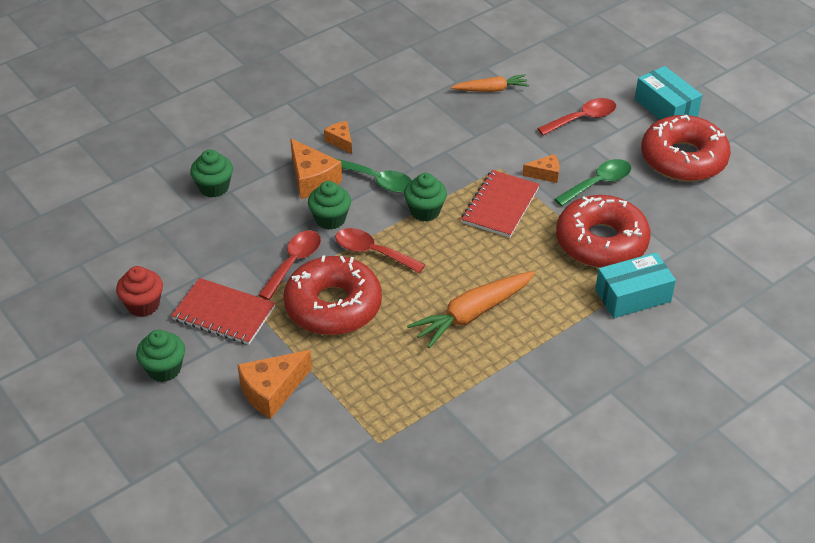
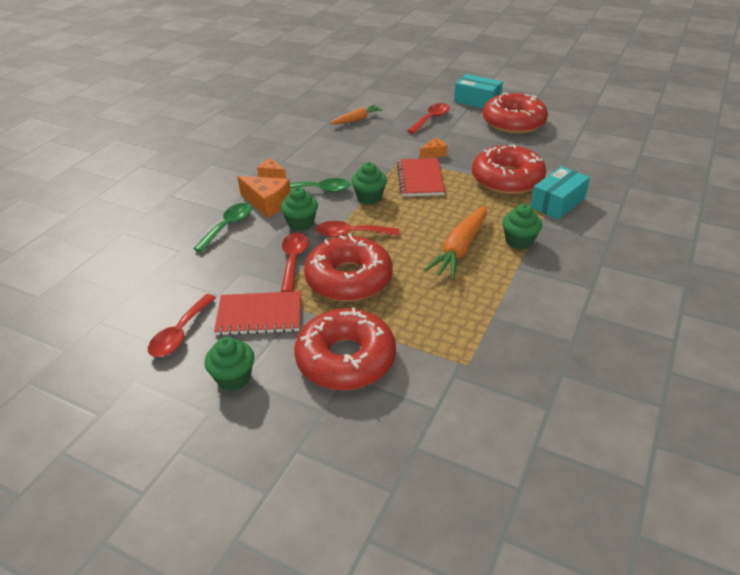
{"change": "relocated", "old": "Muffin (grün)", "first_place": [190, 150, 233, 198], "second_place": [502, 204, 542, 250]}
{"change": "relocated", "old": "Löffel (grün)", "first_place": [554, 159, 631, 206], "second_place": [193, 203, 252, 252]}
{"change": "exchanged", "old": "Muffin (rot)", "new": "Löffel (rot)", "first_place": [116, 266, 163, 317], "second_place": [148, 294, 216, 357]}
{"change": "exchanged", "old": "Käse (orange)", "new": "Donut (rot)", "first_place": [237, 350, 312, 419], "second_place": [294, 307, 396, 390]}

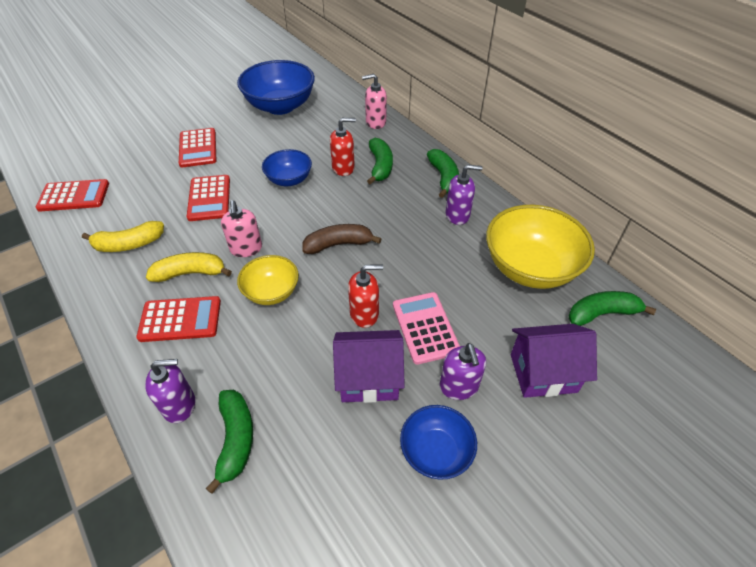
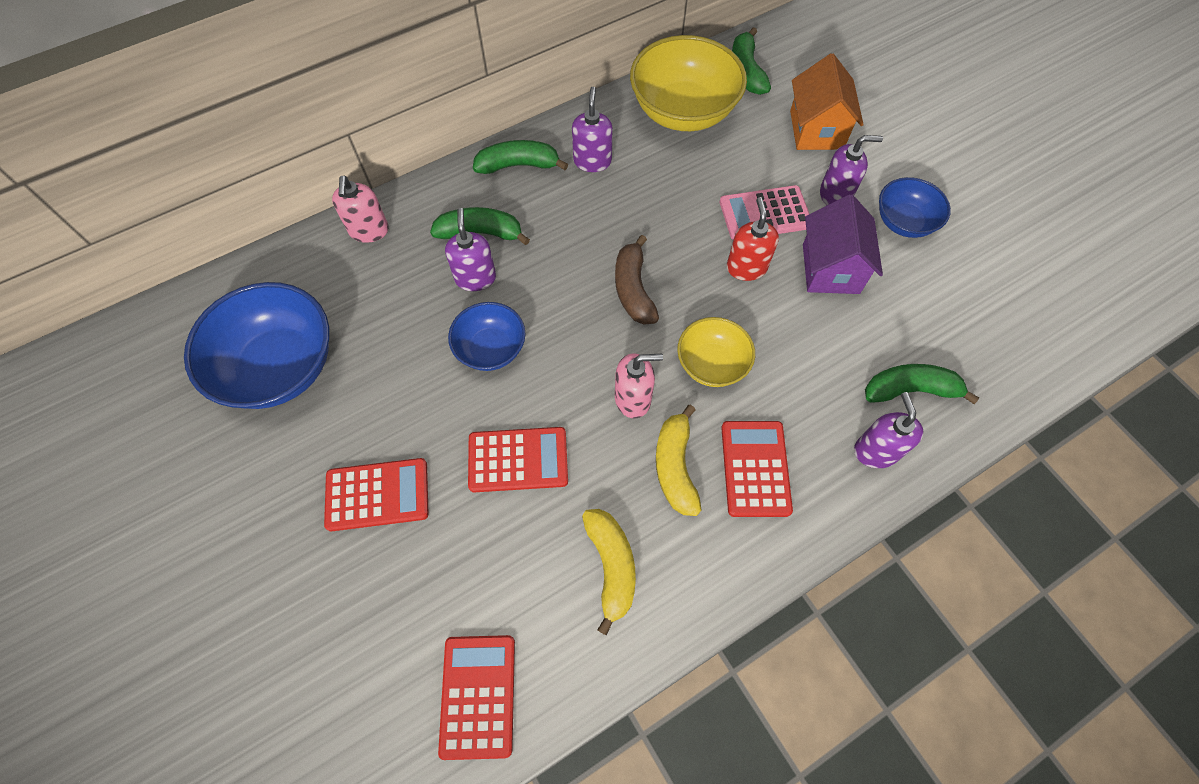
{"change": "colour", "old": "Seifenspender (rot)", "new": "Seifenspender (lila)", "first_place": [330, 118, 356, 176], "second_place": [445, 208, 496, 291]}
{"change": "colour", "old": "Haus (lila)", "new": "Haus (orange)", "first_place": [511, 324, 597, 398], "second_place": [790, 53, 864, 150]}

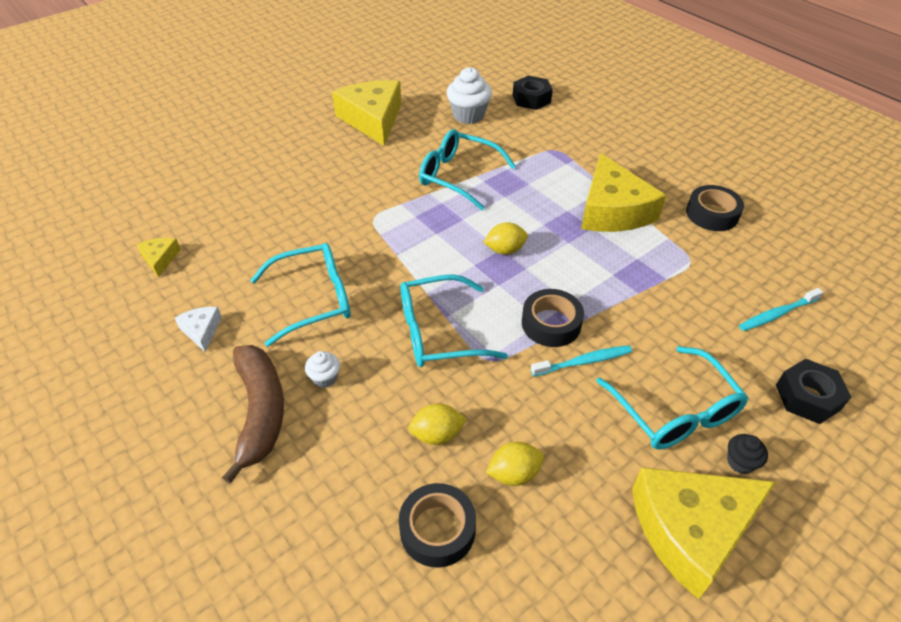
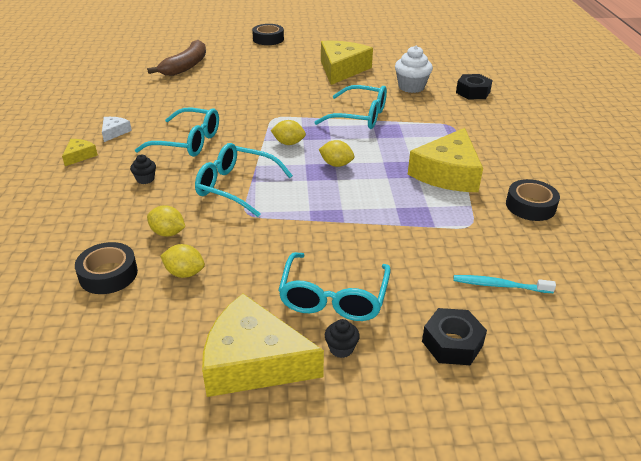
{"change": "spun", "old": "Brille (türkis)", "first_place": [419, 129, 516, 210], "second_place": [314, 85, 387, 129], "degrees": 135}
{"change": "relocated", "old": "Käse (gelb)", "first_place": [137, 238, 181, 277], "second_place": [62, 139, 98, 166]}
{"change": "relocated", "old": "Klebeband (schwarz)", "first_place": [522, 289, 584, 347], "second_place": [252, 24, 284, 45]}
{"change": "relocated", "old": "Banane (braun)", "first_place": [222, 345, 284, 484], "second_place": [147, 40, 206, 76]}
{"change": "missing", "old": "Zahnbürste (türkis)", "first_place": [531, 345, 632, 377]}
{"change": "colour", "old": "Muffin (weiß)", "new": "Muffin (schwarz)", "first_place": [305, 351, 340, 388], "second_place": [130, 155, 156, 184]}
{"change": "appeared", "new": "Zitrone (gelb)", "second_place": [270, 120, 306, 145]}

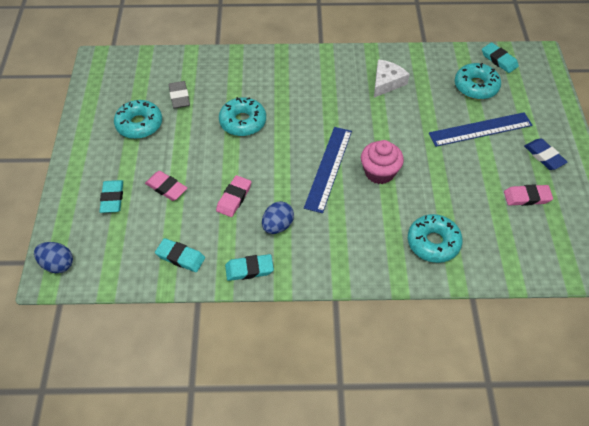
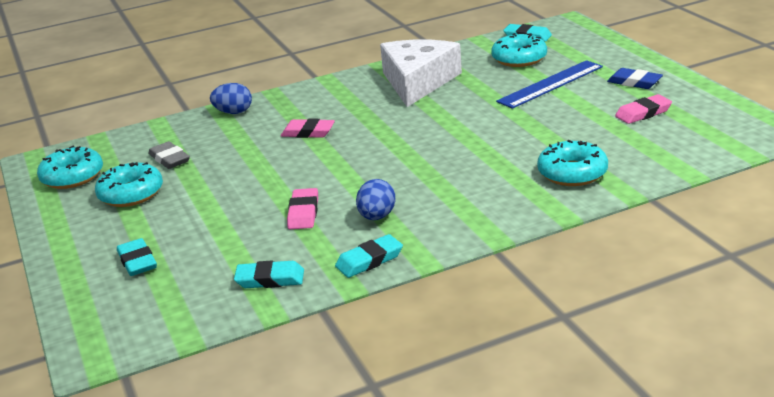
{"change": "size", "old": "Käse (weiß)", "first_place": [374, 59, 410, 98], "second_place": [380, 39, 462, 107], "factor": 1.8}
{"change": "relocated", "old": "Donut (türkis)", "first_place": [219, 97, 266, 136], "second_place": [37, 146, 103, 189]}
{"change": "missing", "old": "Lineal (blau)", "first_place": [304, 127, 352, 213]}
{"change": "missing", "old": "Muffin (rosa)", "first_place": [361, 140, 404, 184]}
{"change": "relocated", "old": "Radiergummi (rosa)", "first_place": [145, 171, 187, 201], "second_place": [281, 119, 335, 138]}
{"change": "relocated", "old": "Ei (blau)", "first_place": [34, 242, 73, 273], "second_place": [210, 83, 252, 114]}

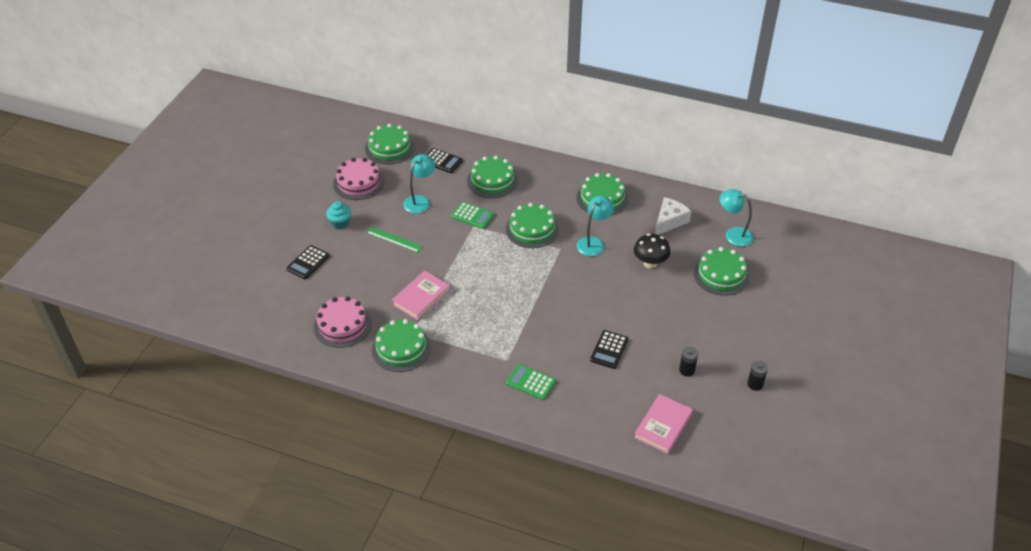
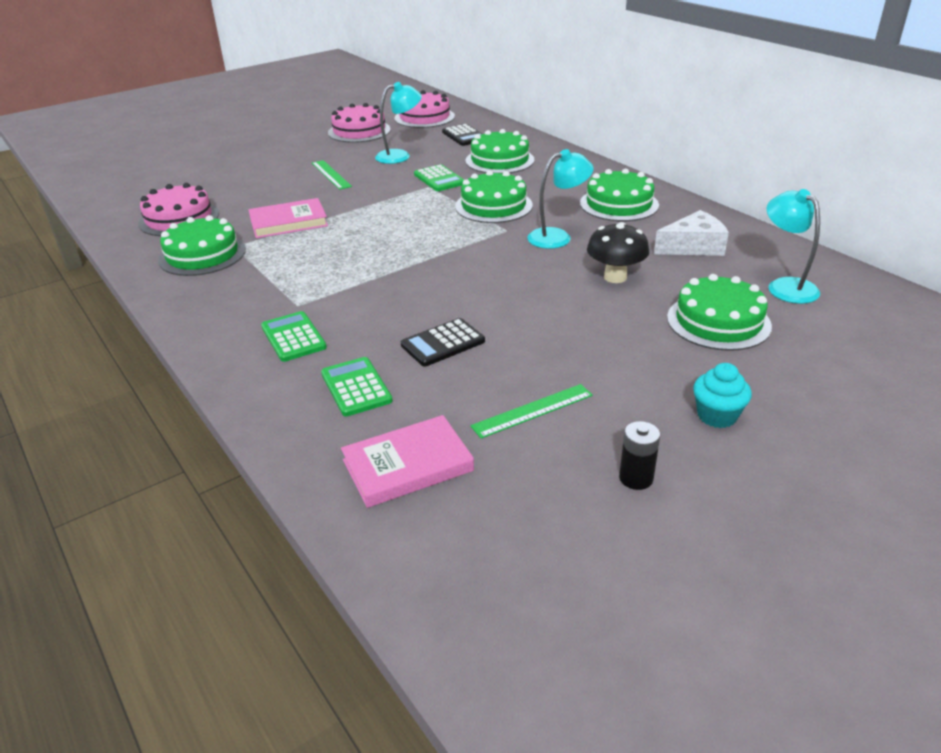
{"change": "colour", "old": "Kuchen (grün)", "new": "Kuchen (rosa)", "first_place": [365, 124, 415, 165], "second_place": [395, 90, 455, 128]}
{"change": "relocated", "old": "Muffin (türkis)", "first_place": [326, 201, 351, 229], "second_place": [693, 363, 752, 428]}
{"change": "missing", "old": "Taschenrechner (schwarz)", "first_place": [286, 245, 330, 279]}
{"change": "exchanged", "old": "Batterie (schwarz)", "new": "Lineal (grün)", "first_place": [679, 347, 698, 376], "second_place": [470, 384, 593, 439]}
{"change": "appeared", "new": "Taschenrechner (grün)", "second_place": [321, 357, 393, 416]}

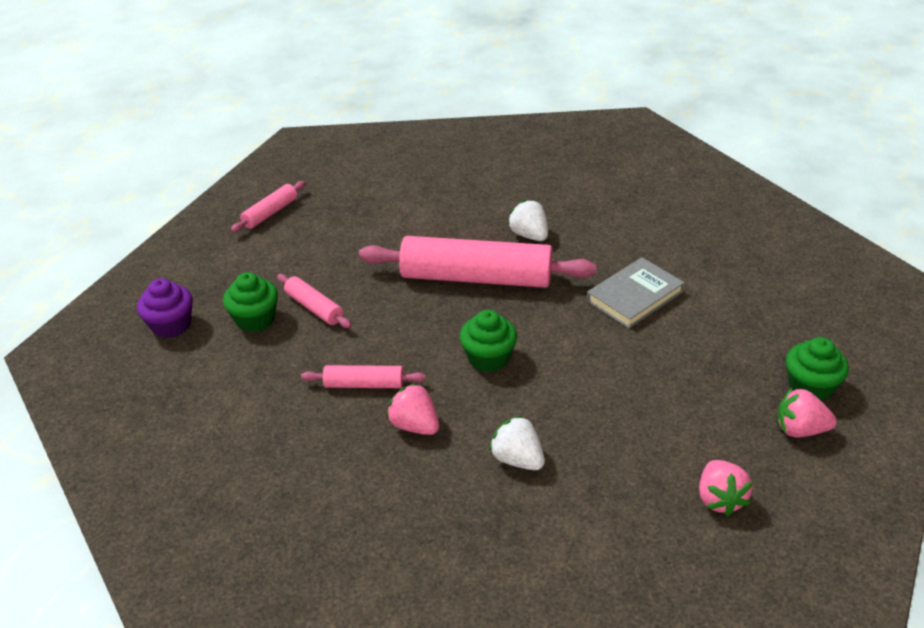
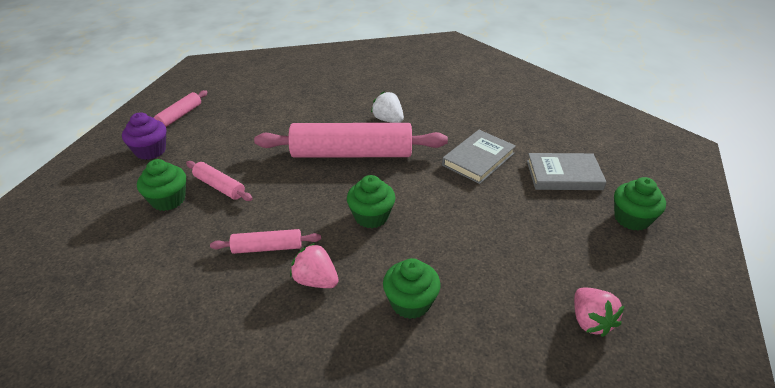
{"change": "relocated", "old": "Muffin (lila)", "first_place": [137, 278, 193, 338], "second_place": [122, 112, 166, 160]}
{"change": "missing", "old": "Erdbeere (rosa)", "first_place": [777, 388, 837, 437]}
{"change": "exchanged", "old": "Erdbeere (weiß)", "new": "Muffin (grün)", "first_place": [489, 415, 545, 470], "second_place": [383, 258, 441, 319]}
{"change": "appeared", "new": "Buch (grau)", "second_place": [527, 153, 607, 190]}

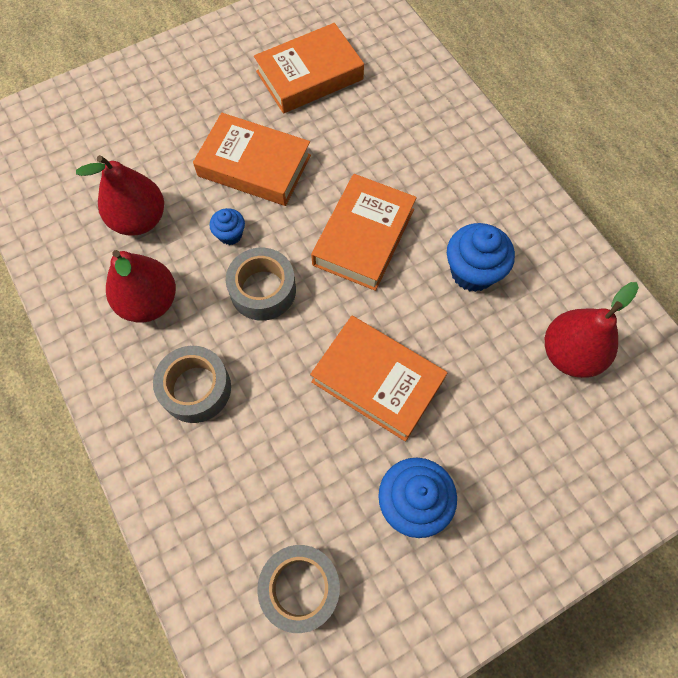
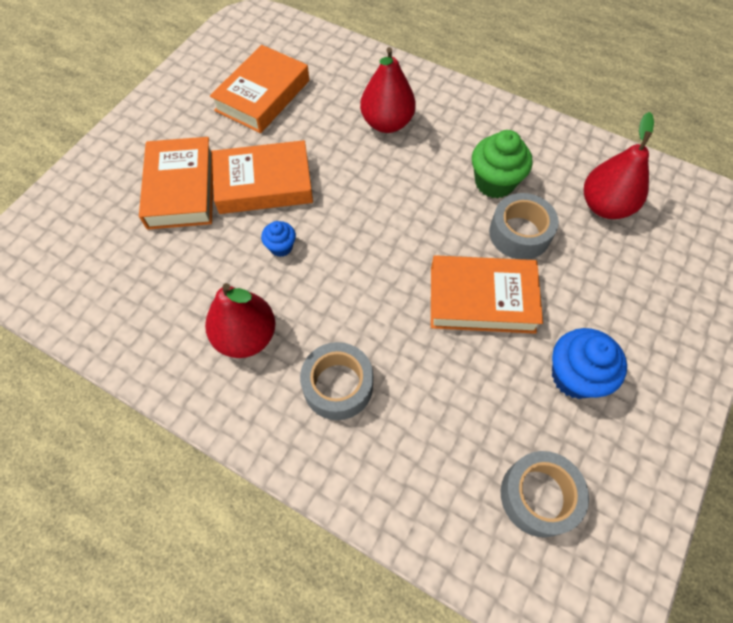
{"change": "relocated", "old": "Birne (rot)", "first_place": [76, 155, 164, 236], "second_place": [360, 47, 416, 133]}
{"change": "relocated", "old": "Buch (orange)", "first_place": [311, 174, 417, 291], "second_place": [139, 137, 213, 230]}
{"change": "colour", "old": "Muffin (blau)", "new": "Muffin (grün)", "first_place": [447, 223, 515, 292], "second_place": [472, 130, 533, 199]}
{"change": "relocated", "old": "Klebeband (grau)", "first_place": [226, 248, 296, 321], "second_place": [489, 193, 559, 260]}

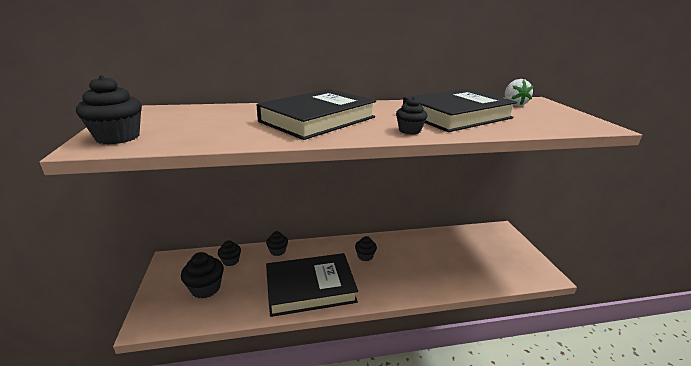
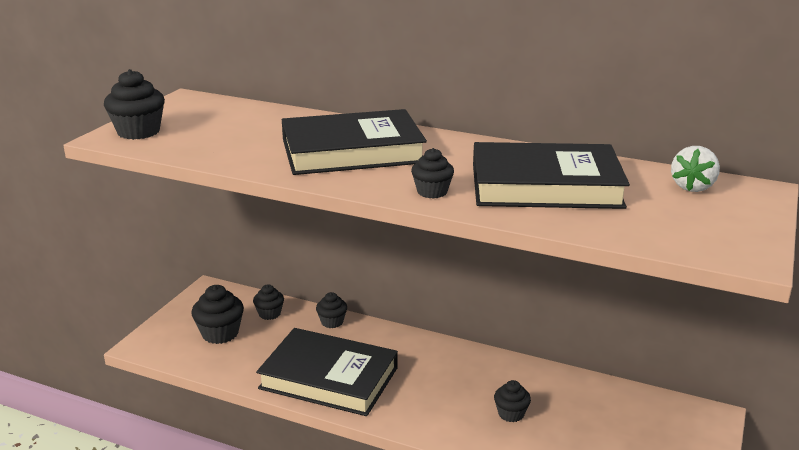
{"change": "relocated", "old": "Muffin (schwarz)", "first_place": [355, 236, 377, 261], "second_place": [494, 380, 531, 422]}

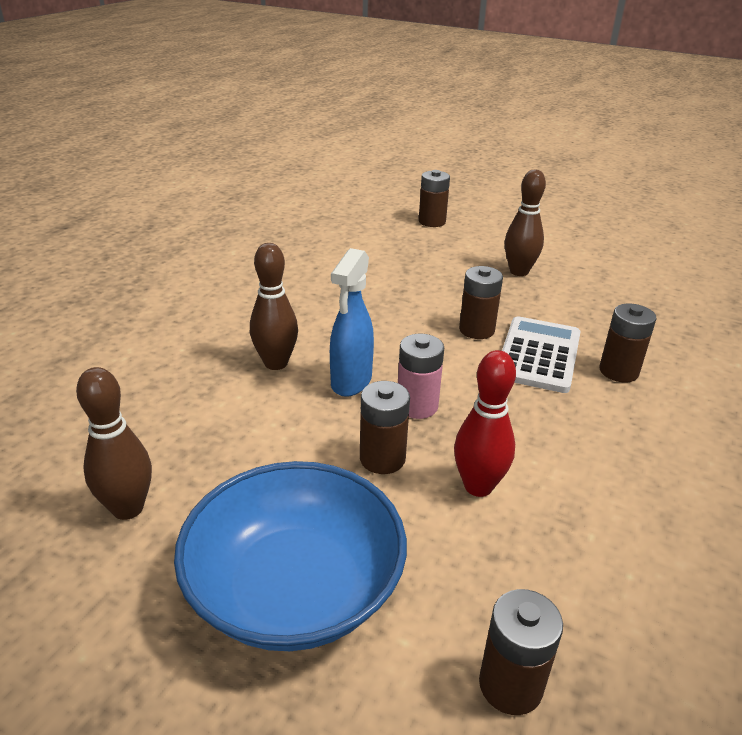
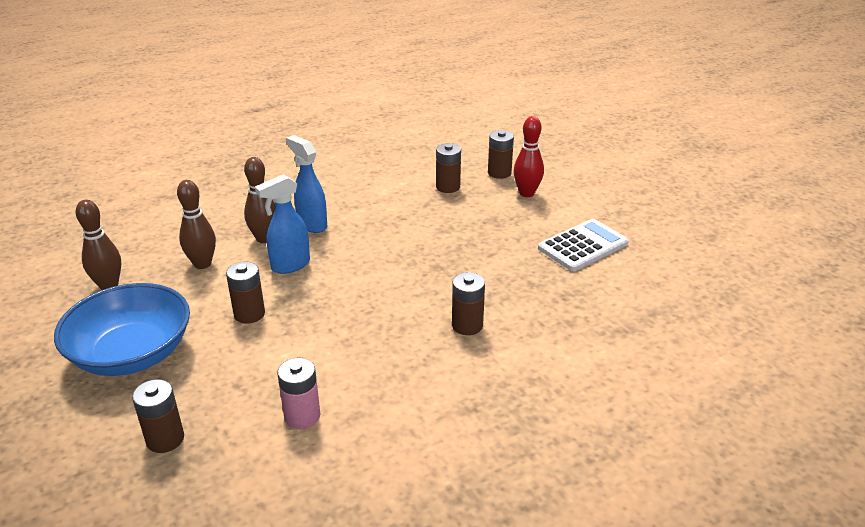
{"change": "relocated", "old": "Bowlingkegel (braun)", "first_place": [505, 170, 546, 276], "second_place": [177, 180, 216, 269]}
{"change": "relocated", "old": "Batterie (braun)", "first_place": [459, 266, 503, 339], "second_place": [436, 143, 461, 193]}
{"change": "relocated", "old": "Taschenrechner (weiß)", "first_place": [502, 316, 581, 393], "second_place": [538, 219, 629, 271]}
{"change": "relocated", "old": "Batterie (rosa)", "first_place": [398, 334, 444, 419], "second_place": [277, 358, 320, 429]}
{"change": "relocated", "old": "Bowlingkegel (rot)", "first_place": [454, 350, 516, 497], "second_place": [514, 116, 544, 197]}
{"change": "appeared", "new": "Sprühflasche (blau)", "second_place": [286, 135, 327, 233]}

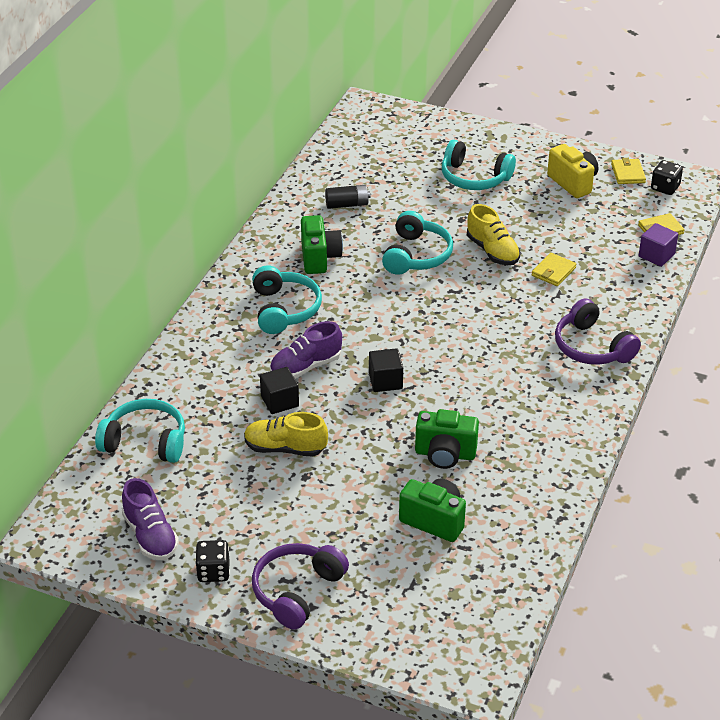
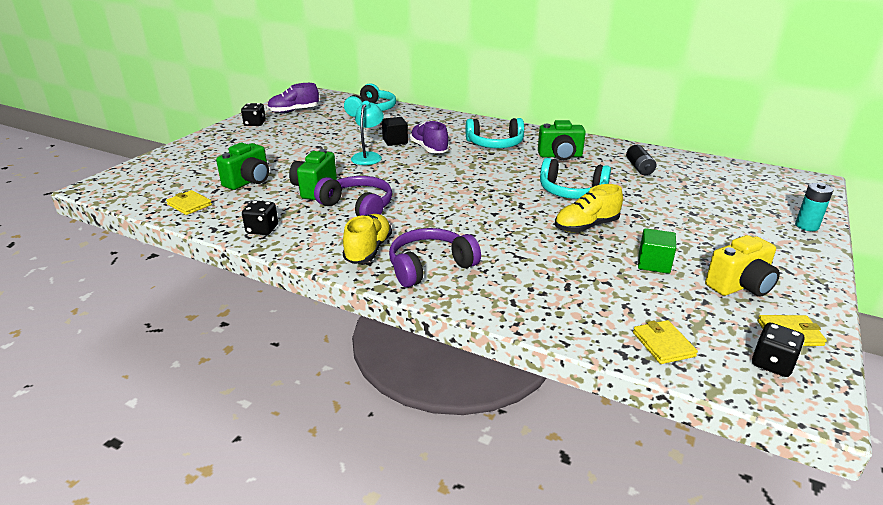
{"change": "missing", "old": "Kopfhörer (türkis)", "first_place": [442, 140, 516, 190]}
{"change": "missing", "old": "Kubus (lila)", "first_place": [638, 223, 678, 267]}
{"change": "relocated", "old": "Geldbörse (gelb)", "first_place": [532, 253, 576, 286], "second_place": [166, 190, 212, 215]}
{"change": "missing", "old": "Kubus (schwarz)", "first_place": [369, 348, 403, 392]}
{"change": "relocated", "old": "Schuh (gelb)", "first_place": [244, 412, 328, 457], "second_place": [343, 214, 392, 264]}
{"change": "relocated", "old": "Kopfhörer (lila)", "first_place": [252, 543, 349, 630], "second_place": [314, 176, 392, 216]}
{"change": "appeared", "new": "Lampe (türkis)", "second_place": [351, 101, 384, 165]}
{"change": "appeared", "new": "Batterie (türkis)", "second_place": [795, 183, 833, 231]}
{"change": "appeared", "new": "Spielwürfel (schwarz)", "second_place": [242, 200, 278, 235]}
{"change": "appeared", "new": "Kubus (grün)", "second_place": [638, 228, 676, 274]}

